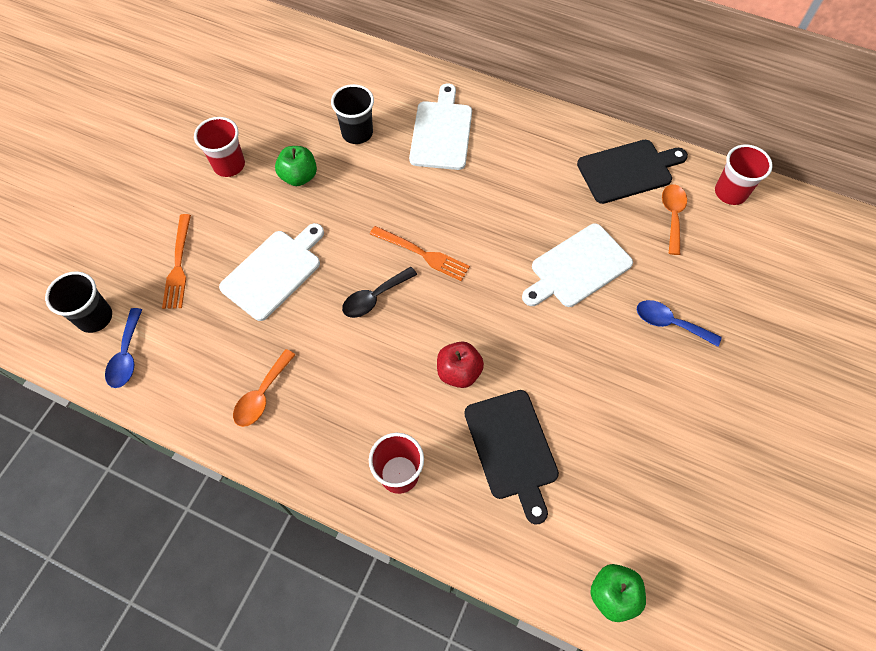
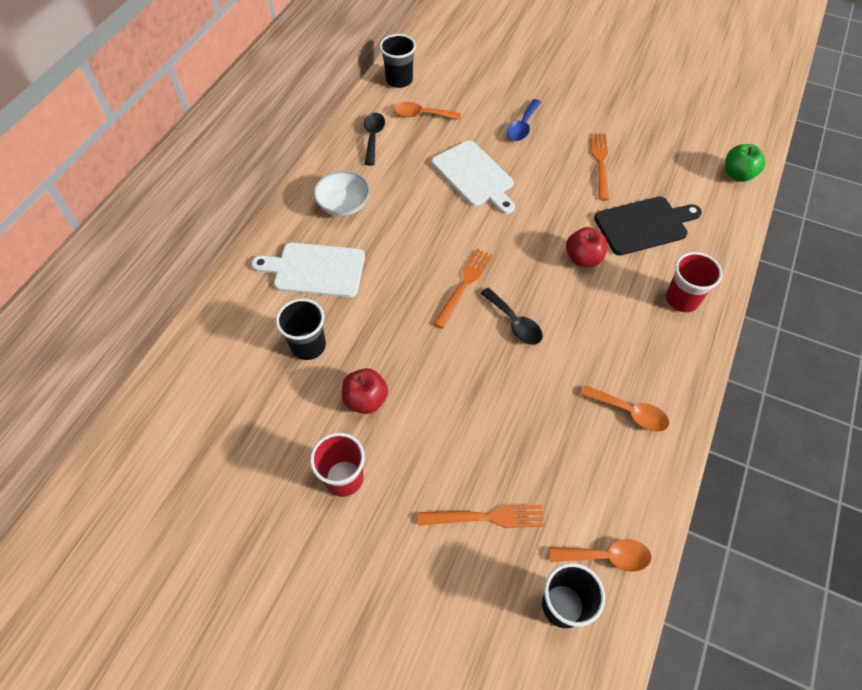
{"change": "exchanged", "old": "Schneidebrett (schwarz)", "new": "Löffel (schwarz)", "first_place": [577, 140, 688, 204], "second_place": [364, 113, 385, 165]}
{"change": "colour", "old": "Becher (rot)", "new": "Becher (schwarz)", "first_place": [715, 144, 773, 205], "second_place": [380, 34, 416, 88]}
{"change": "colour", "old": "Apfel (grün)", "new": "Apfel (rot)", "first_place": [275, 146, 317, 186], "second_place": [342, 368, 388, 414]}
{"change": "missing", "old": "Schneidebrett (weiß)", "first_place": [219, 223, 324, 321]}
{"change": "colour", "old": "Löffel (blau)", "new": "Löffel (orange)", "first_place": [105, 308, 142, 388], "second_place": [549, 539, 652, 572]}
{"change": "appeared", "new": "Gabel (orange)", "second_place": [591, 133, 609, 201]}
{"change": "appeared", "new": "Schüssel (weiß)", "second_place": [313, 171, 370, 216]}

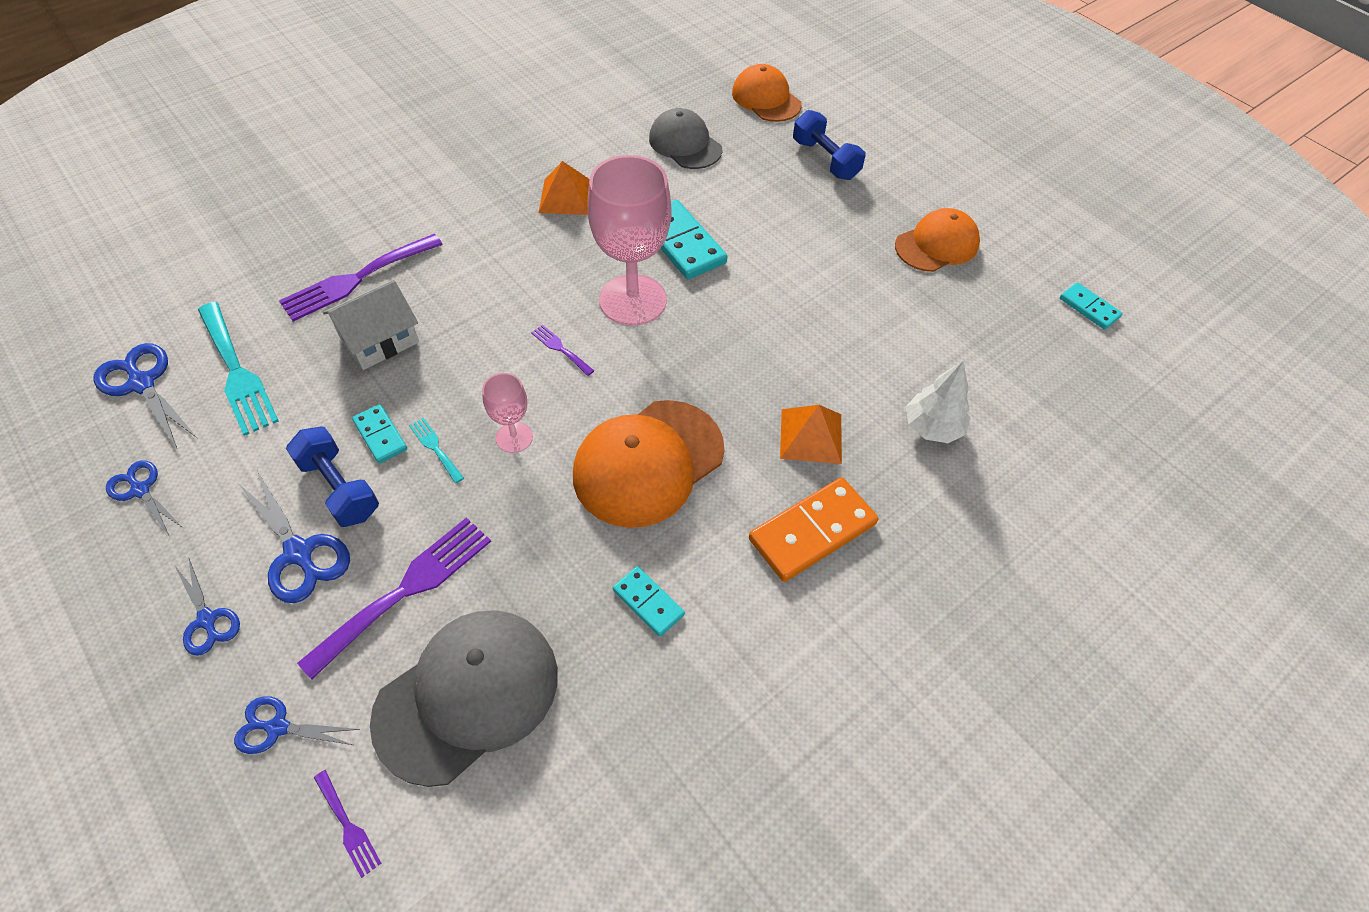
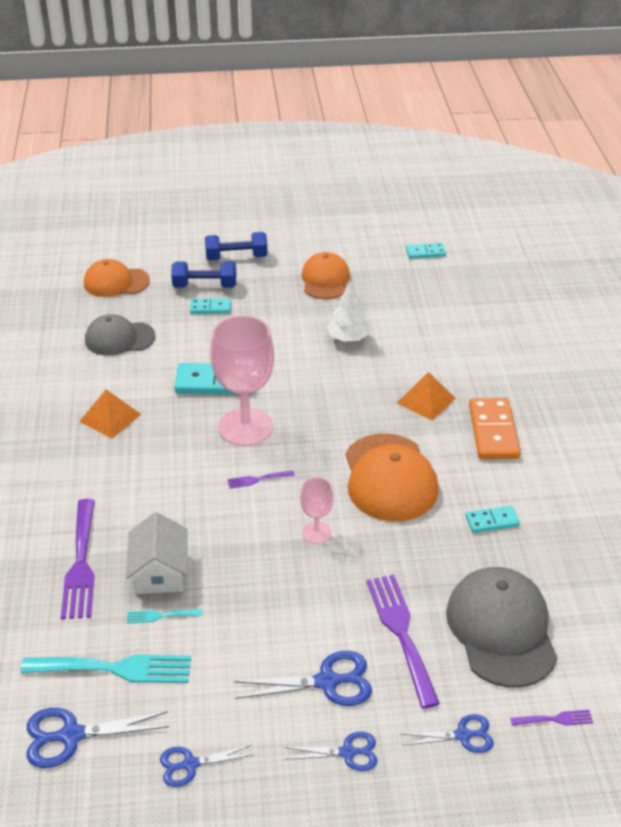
{"change": "relocated", "old": "Baum (weiß)", "first_place": [906, 361, 971, 443], "second_place": [327, 282, 370, 342]}
{"change": "relocated", "old": "Dominostein (türkis)", "first_place": [352, 404, 407, 463], "second_place": [190, 298, 231, 314]}
{"change": "relocated", "old": "Gabel (türkis)", "first_place": [409, 418, 464, 483], "second_place": [127, 609, 202, 624]}
{"change": "relocated", "old": "Hantel (blau)", "first_place": [286, 427, 379, 527], "second_place": [205, 232, 268, 261]}
{"change": "spun", "old": "Schere (blau)", "first_place": [234, 696, 360, 754], "second_place": [402, 714, 494, 753], "degrees": -135}

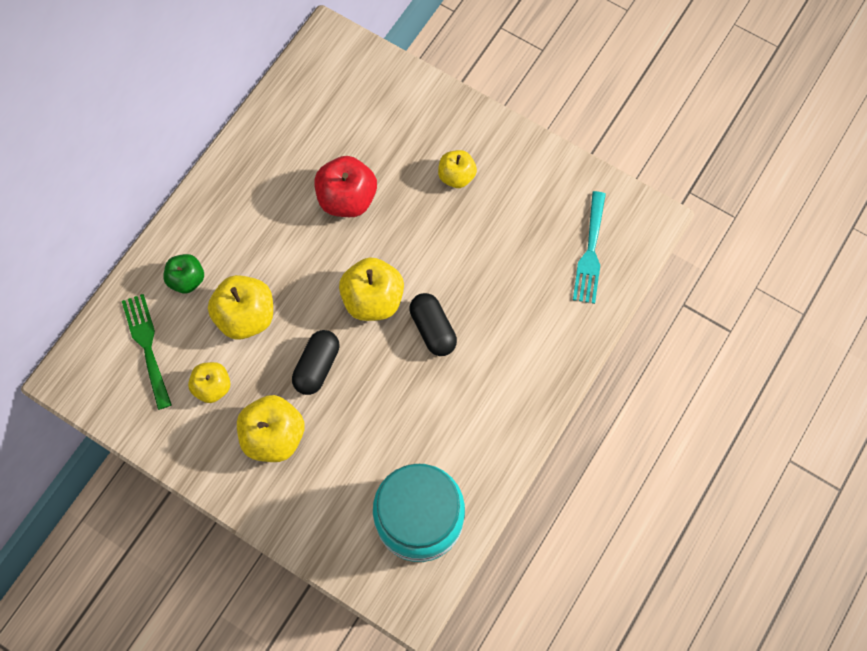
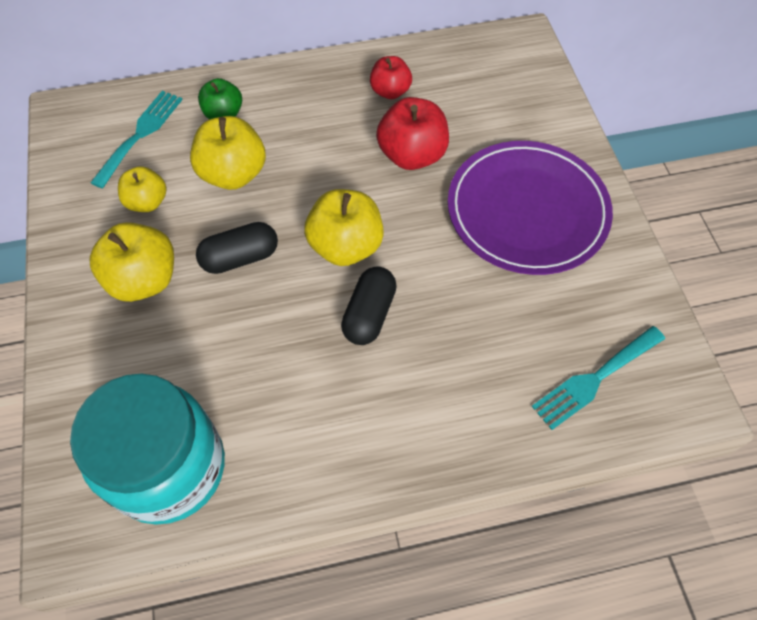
{"change": "exchanged", "old": "Apfel (gelb)", "new": "Teller (lila)", "first_place": [438, 150, 477, 188], "second_place": [448, 141, 613, 275]}
{"change": "colour", "old": "Gabel (grün)", "new": "Gabel (türkis)", "first_place": [122, 294, 172, 410], "second_place": [90, 91, 183, 189]}
{"change": "appeared", "new": "Apfel (rot)", "second_place": [370, 56, 412, 99]}

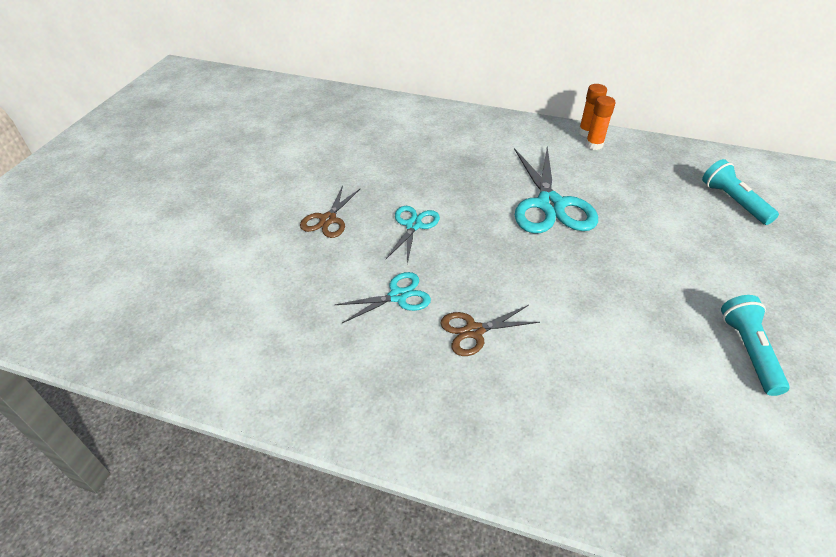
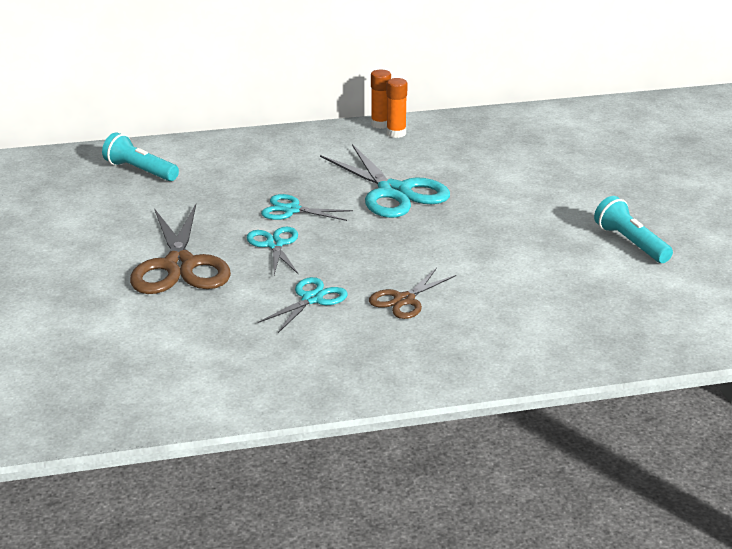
{"change": "relocated", "old": "Taschenlampe (türkis)", "first_place": [702, 159, 779, 225], "second_place": [102, 132, 179, 181]}
{"change": "size", "old": "Schere (braun)", "first_place": [300, 185, 361, 238], "second_place": [130, 204, 231, 294], "factor": 1.82}
{"change": "appeared", "new": "Schere (türkis)", "second_place": [261, 194, 353, 221]}

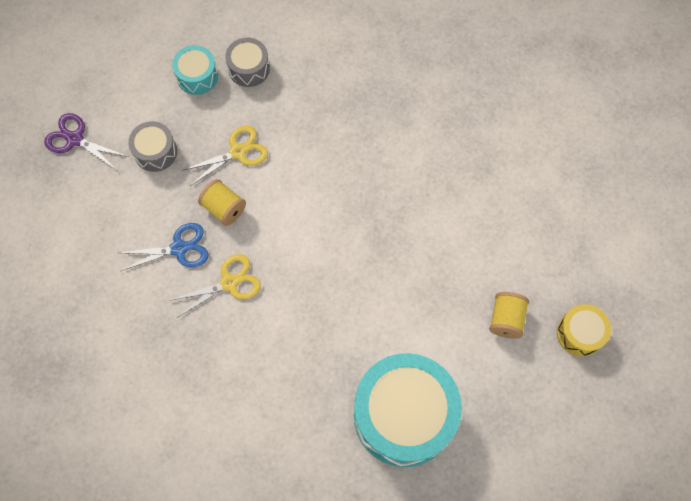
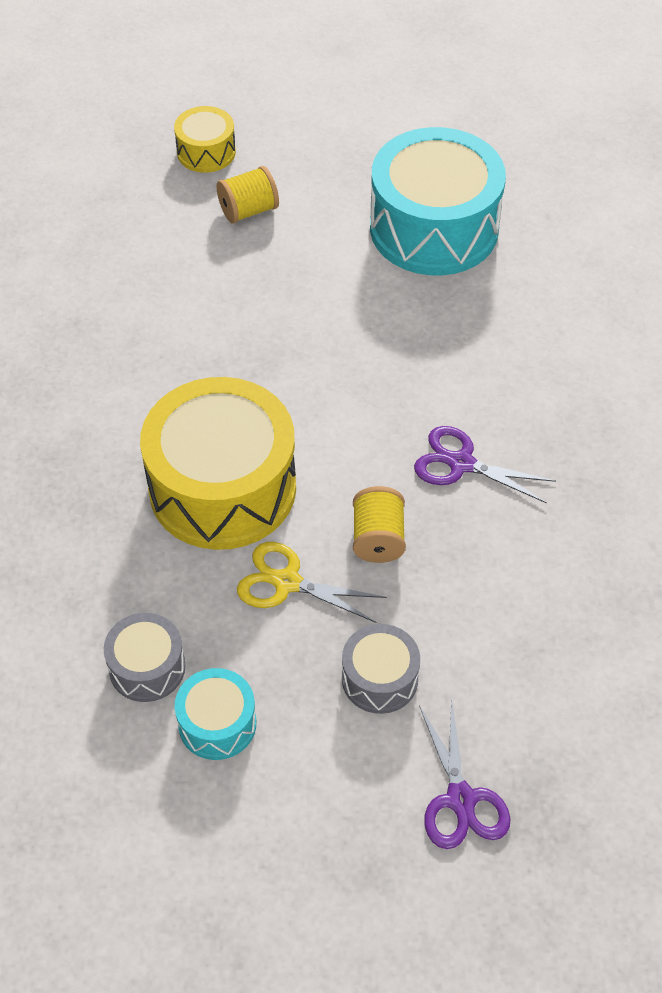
{"change": "missing", "old": "Schere (blau)", "first_place": [118, 223, 209, 271]}
{"change": "colour", "old": "Schere (gelb)", "new": "Schere (lila)", "first_place": [168, 254, 261, 318], "second_place": [414, 426, 556, 503]}
{"change": "appeared", "new": "Trommel (gelb)", "second_place": [140, 377, 296, 550]}

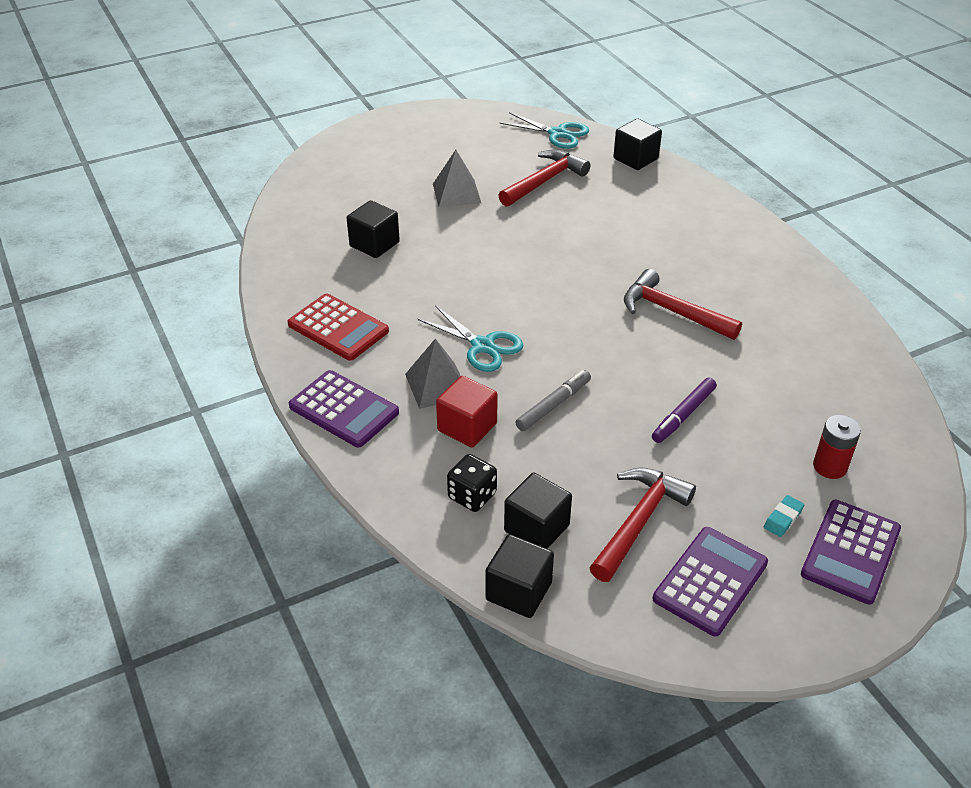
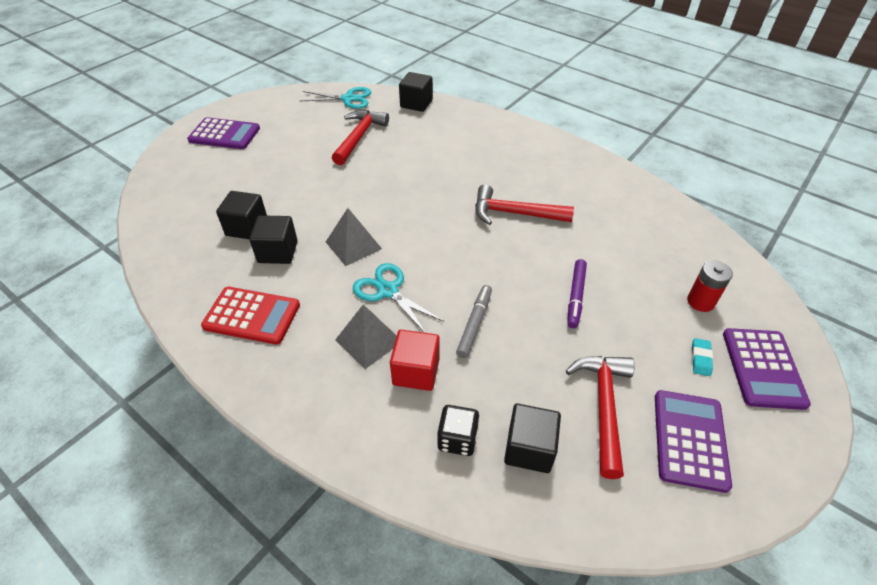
{"change": "relocated", "old": "Pyramide (grau)", "first_place": [433, 150, 481, 207], "second_place": [326, 208, 382, 266]}
{"change": "spun", "old": "Schere (türkis)", "first_place": [418, 305, 523, 372], "second_place": [353, 263, 445, 333], "degrees": -150}
{"change": "relocated", "old": "Taschenrechner (lila)", "first_place": [289, 370, 399, 448], "second_place": [187, 117, 260, 149]}
{"change": "relocated", "old": "Kubus (schwarz)", "first_place": [486, 534, 554, 618], "second_place": [249, 215, 298, 264]}

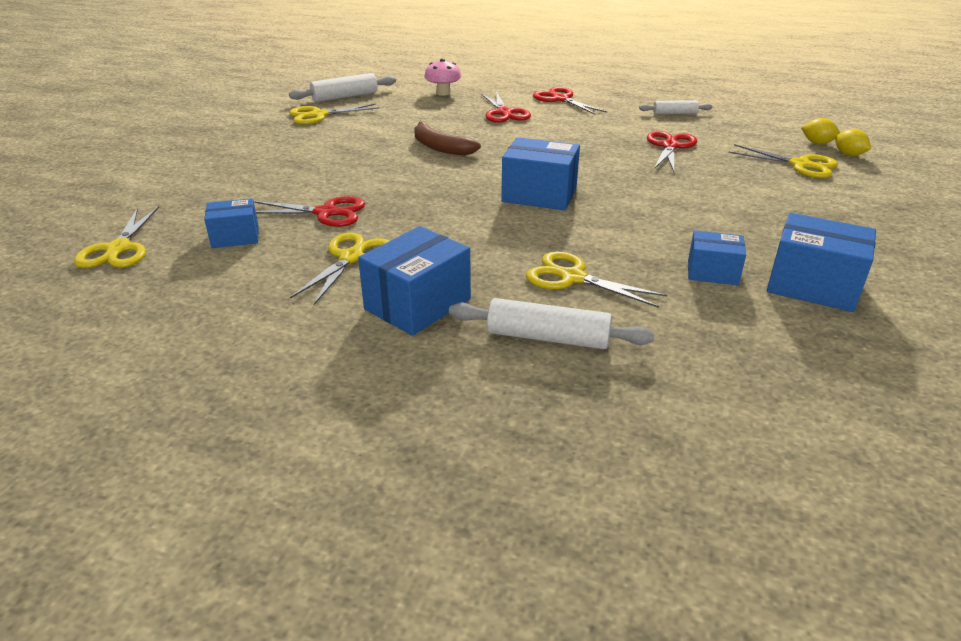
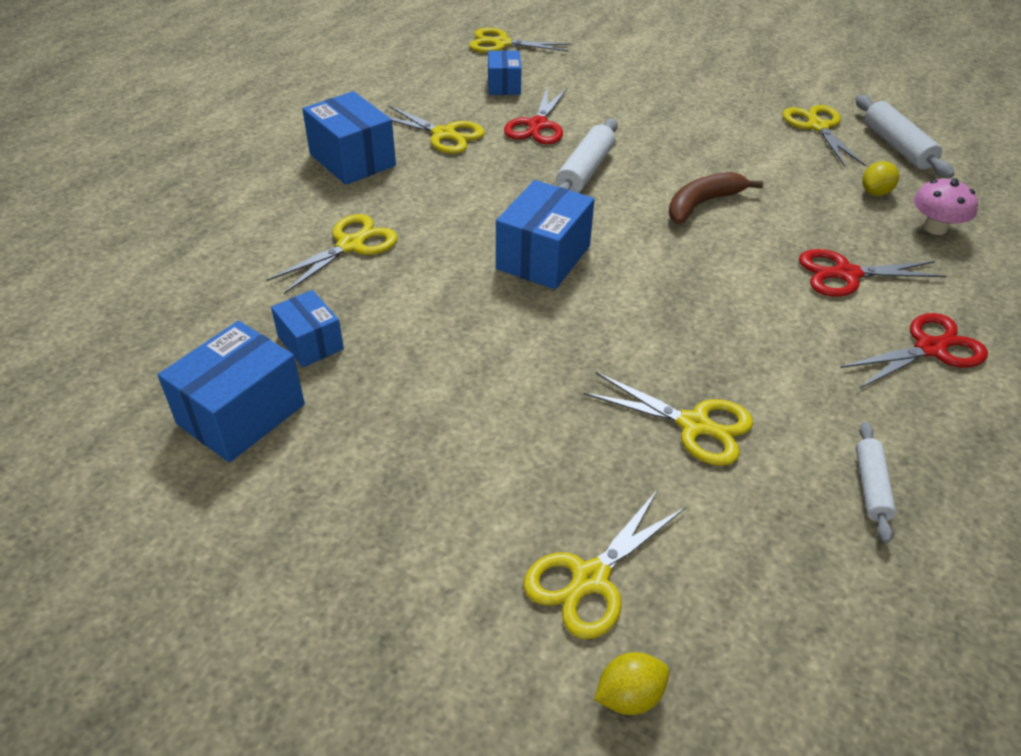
{"change": "relocated", "old": "Zitrone (gelb)", "first_place": [801, 118, 840, 144], "second_place": [862, 161, 899, 196]}
{"change": "colour", "old": "Schere (rot)", "new": "Schere (gelb)", "first_place": [647, 131, 697, 172], "second_place": [584, 372, 753, 466]}
{"change": "spun", "old": "Schachtel (blau)", "first_place": [688, 230, 746, 285], "second_place": [271, 290, 344, 367], "degrees": -60}
{"change": "relocated", "old": "Nudelholz (weiß)", "first_place": [449, 298, 655, 349], "second_place": [556, 119, 618, 193]}

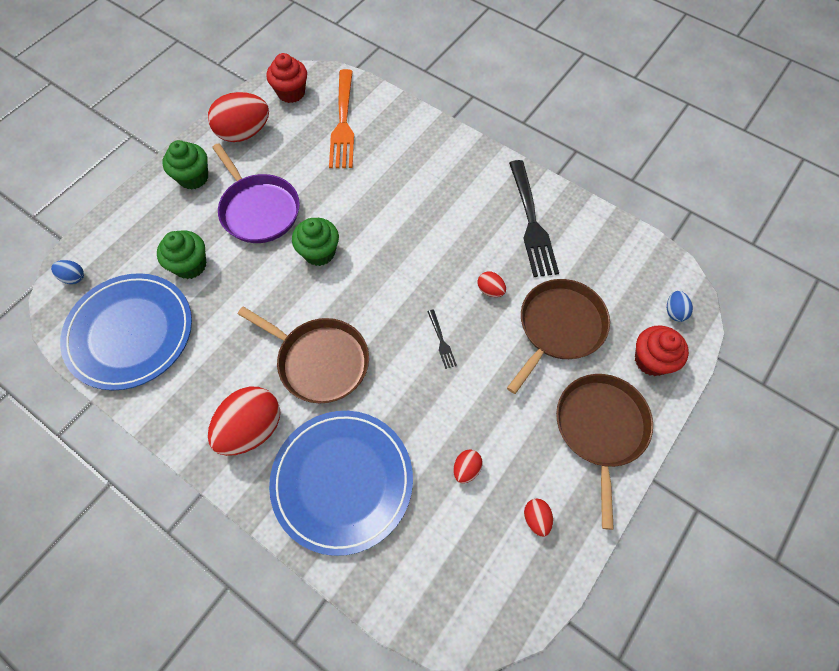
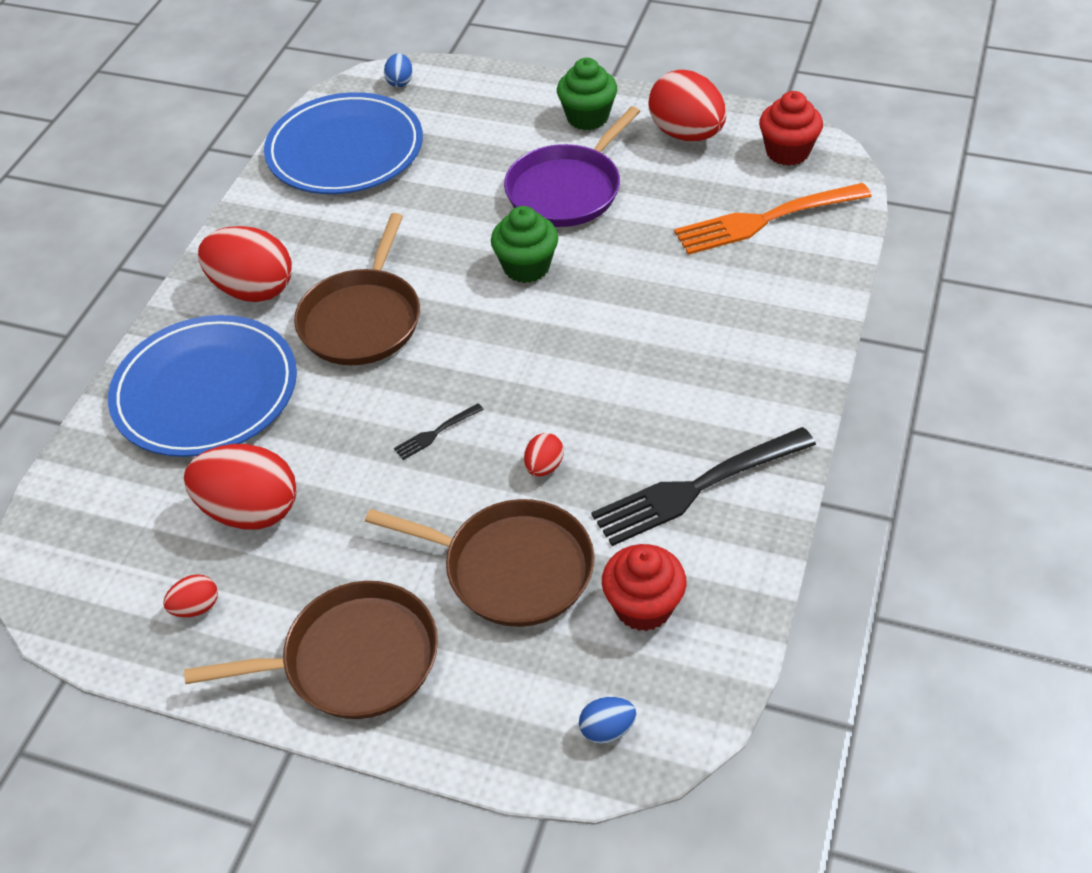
{"change": "missing", "old": "Muffin (grün)", "first_place": [157, 230, 206, 279]}
{"change": "relocated", "old": "Muffin (rot)", "first_place": [635, 325, 689, 376], "second_place": [602, 544, 686, 631]}
{"change": "size", "old": "Ei (rot)", "first_place": [453, 449, 483, 483], "second_place": [184, 444, 297, 530], "factor": 2.18}

